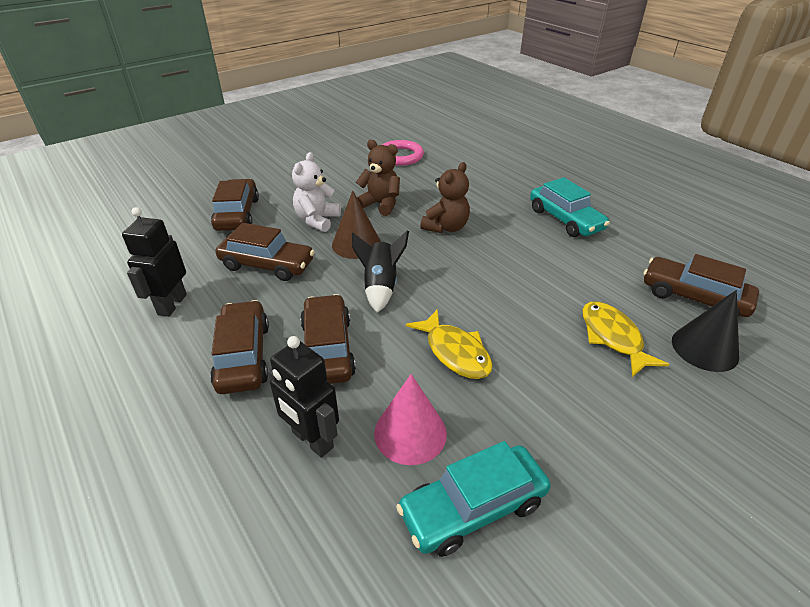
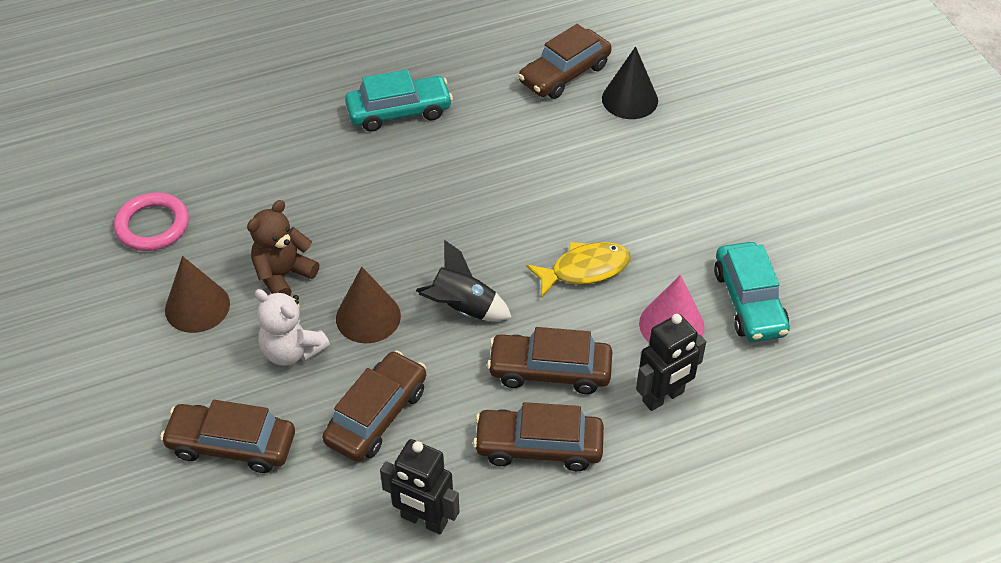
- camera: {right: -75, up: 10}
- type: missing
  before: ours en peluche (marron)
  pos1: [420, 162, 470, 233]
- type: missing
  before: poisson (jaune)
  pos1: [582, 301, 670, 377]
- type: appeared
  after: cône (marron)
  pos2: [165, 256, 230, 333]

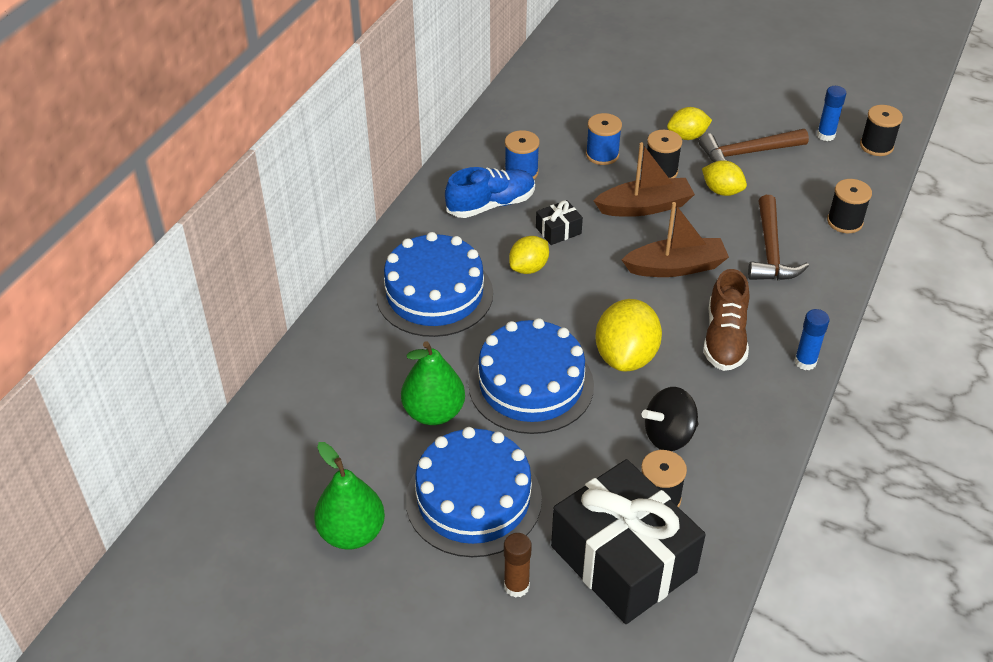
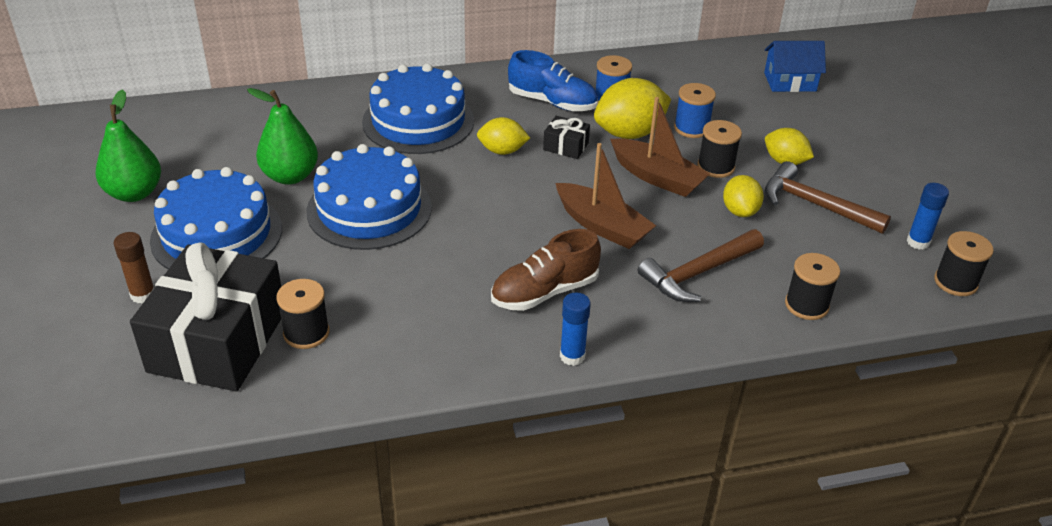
- camera: {right: 50, up: -5}
- type: relocated
  before: citron (jaune)
  pos1: [595, 299, 662, 372]
  pos2: [594, 78, 671, 139]
- type: missing
  before: toupie (noir)
  pos1: [642, 387, 698, 451]
- type: appeared
  after: maison (bleu)
  pos2: [764, 41, 826, 92]

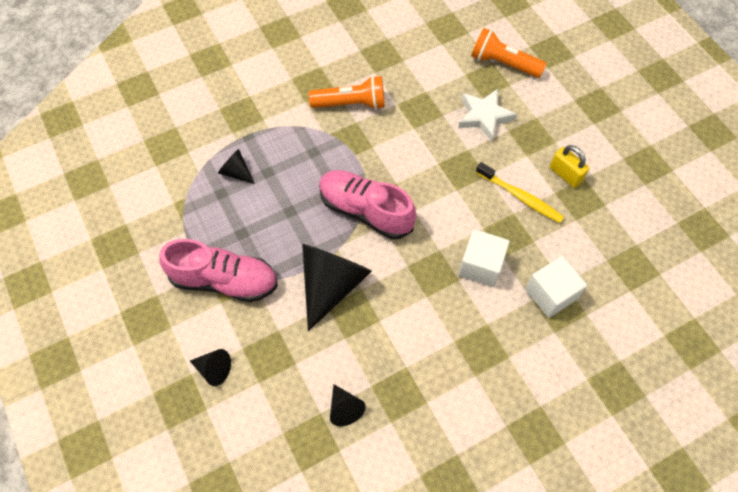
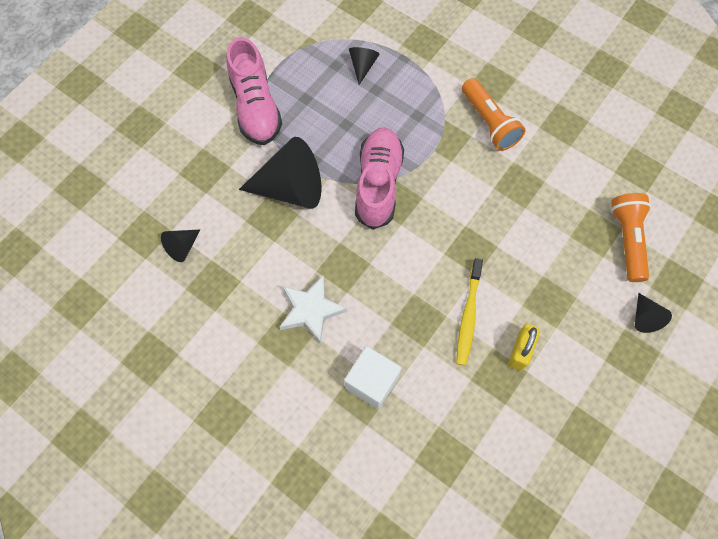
- camera: {right: 65, up: 5}
- type: relocated
  before: cône (noir)
  pos1: [190, 349, 231, 386]
  pos2: [635, 293, 672, 333]
- type: relocated
  before: étoile (blanc)
  pos1: [458, 89, 517, 141]
  pos2: [280, 275, 347, 344]
- type: missing
  before: cube (blanc)
  pos1: [458, 229, 510, 287]

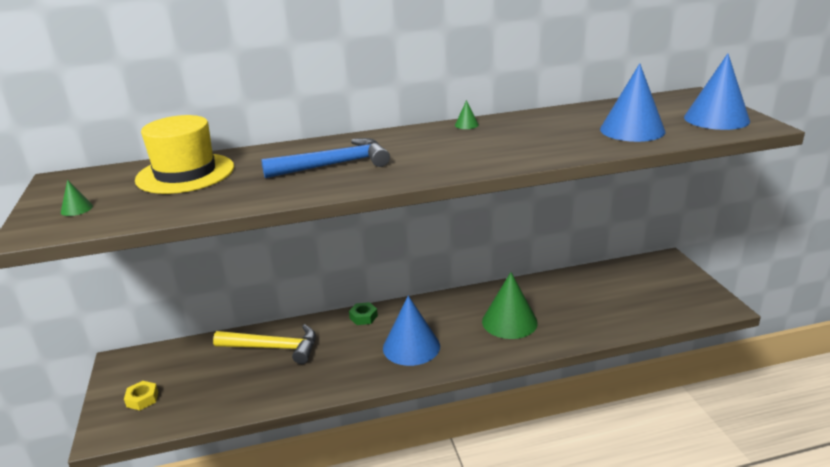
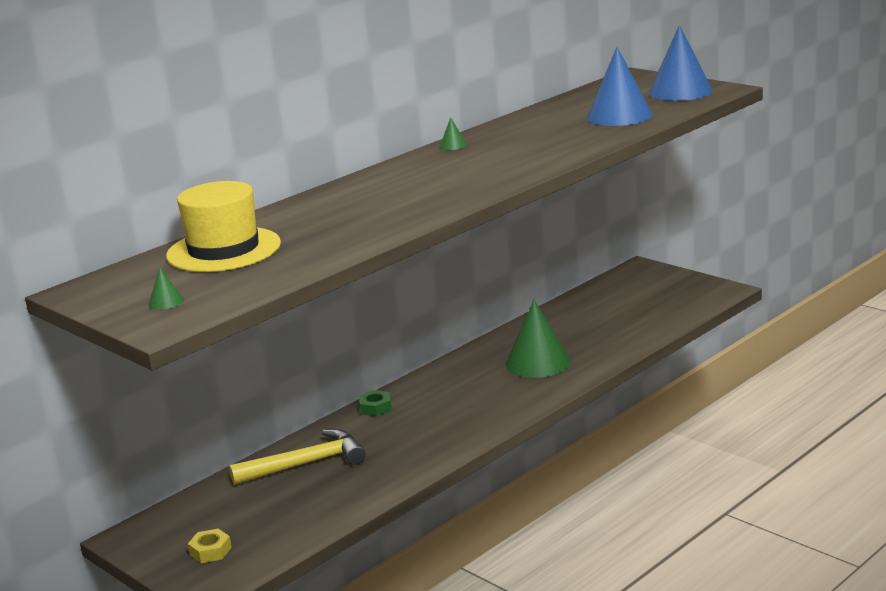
- camera: {right: -30, up: -5}
- type: missing
  before: marteau (bleu)
  pos1: [261, 138, 390, 178]
- type: missing
  before: cône (bleu)
  pos1: [383, 296, 440, 366]

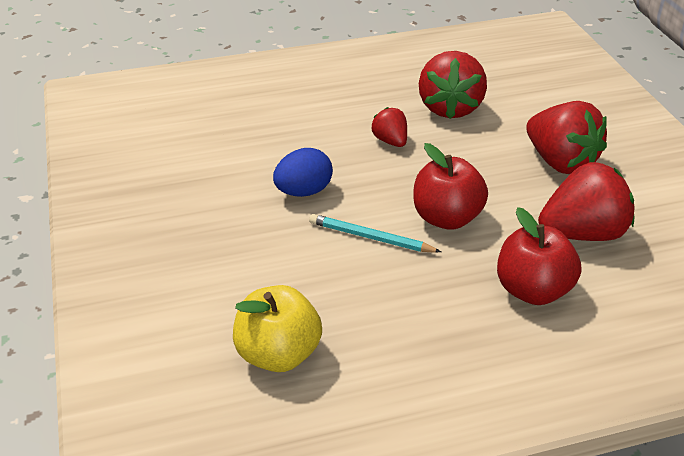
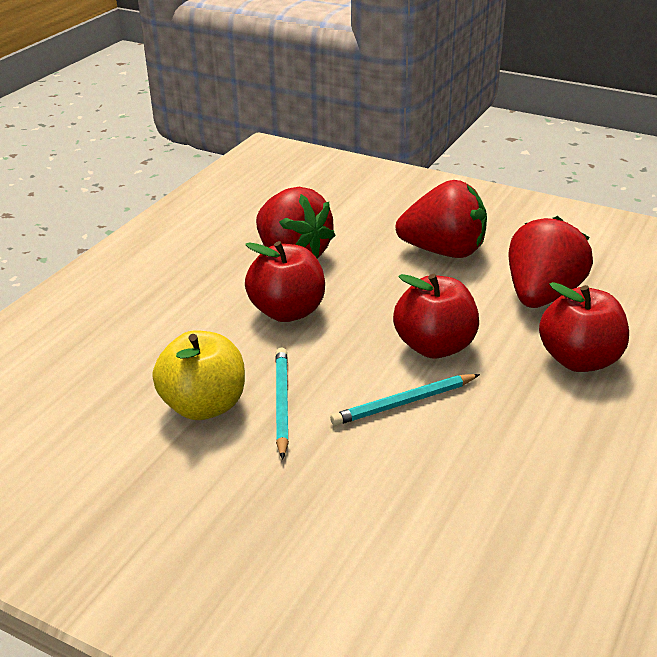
- camera: {right: -45, up: -5}
- type: relocated
  before: pomme (jaune)
  pos1: [233, 285, 322, 372]
  pos2: [152, 330, 245, 420]
- type: exchanged
  before: œuf (bleu)
  after: crayon (turquoise)
  pos1: [273, 148, 333, 197]
  pos2: [275, 347, 289, 460]
- type: exchanged
  before: fraise (rouge)
  after: pomme (rouge)
  pos1: [371, 107, 407, 147]
  pos2: [245, 241, 325, 322]

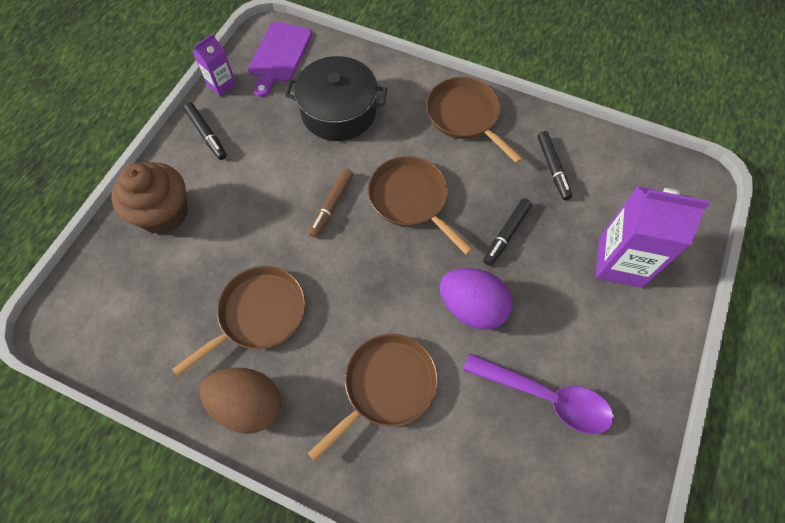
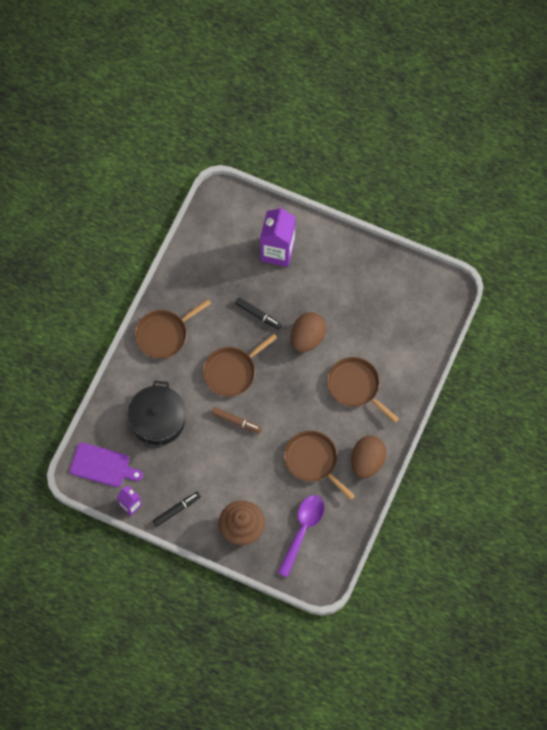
- camera: {right: -90, up: 5}
- type: colour
  before: œuf (violet)
  after: œuf (marron)
  pos1: [440, 268, 513, 330]
  pos2: [291, 312, 326, 352]
- type: relocated
  before: cuillère (violet)
  pos1: [463, 353, 614, 434]
  pos2: [277, 495, 325, 577]
- type: missing
  before: feutre (noir)
  pos1: [537, 131, 572, 200]

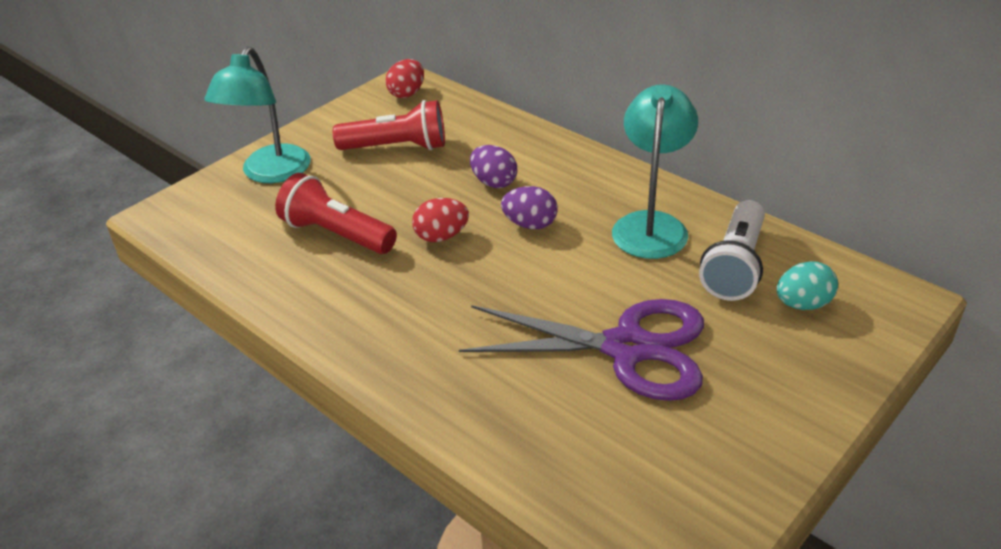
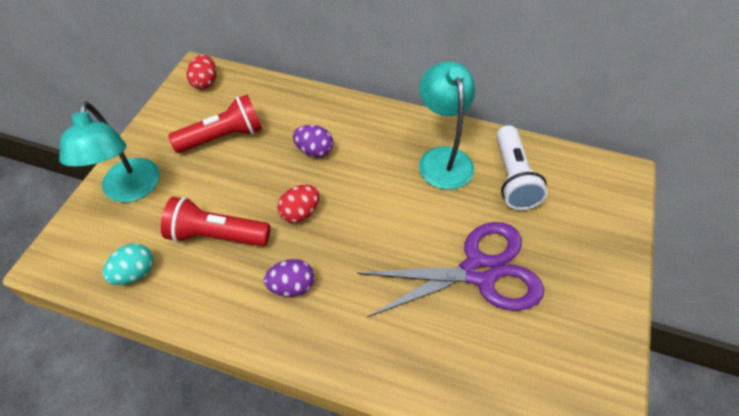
- camera: {right: -25, up: 15}
- type: relocated
  before: œuf (violet)
  pos1: [501, 186, 558, 229]
  pos2: [264, 259, 314, 297]
- type: relocated
  before: œuf (turquoise)
  pos1: [777, 261, 838, 310]
  pos2: [103, 243, 153, 285]

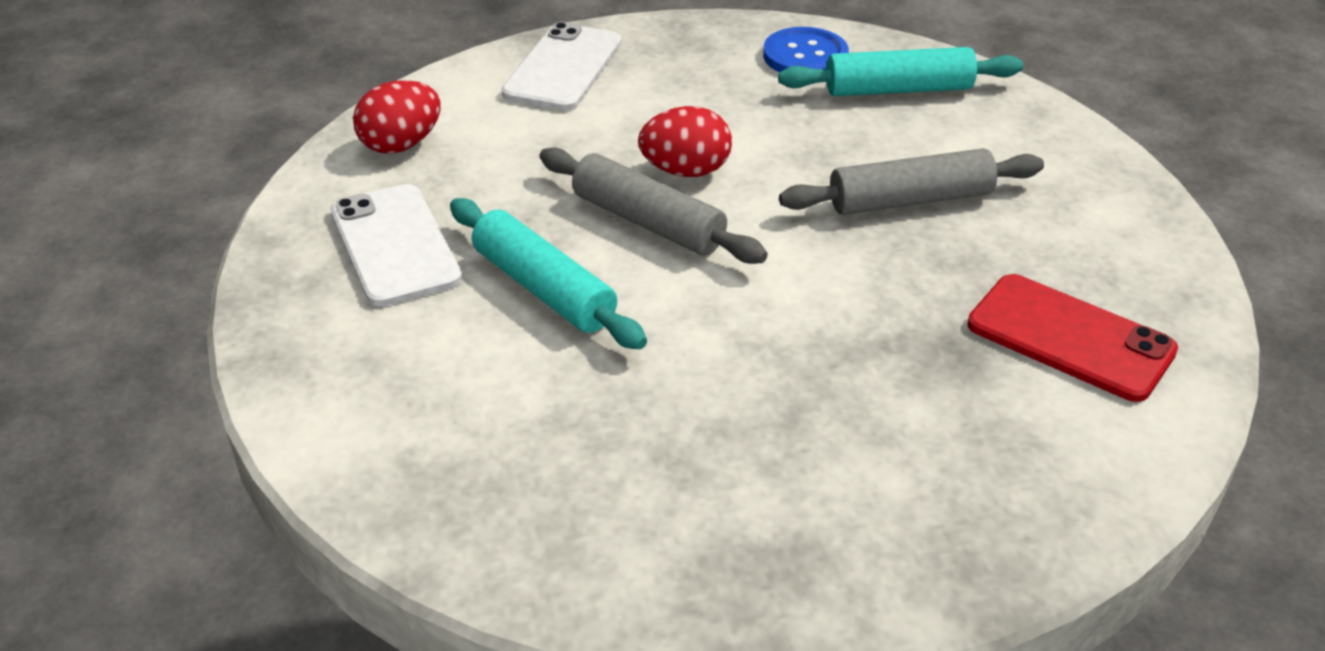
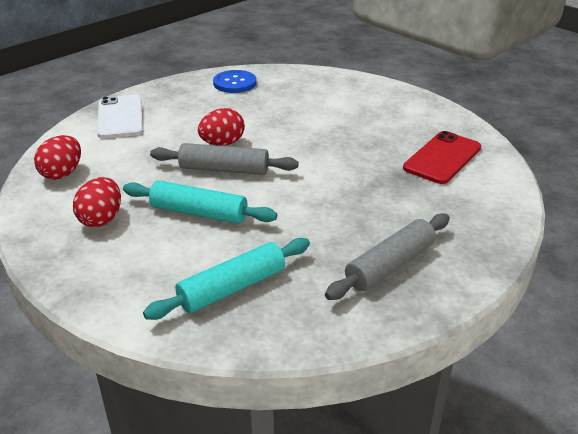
- camera: {right: -30, up: -5}
- type: exchanged
  before: téléphone (blanc)
  after: œuf (rouge)
  pos1: [330, 184, 462, 307]
  pos2: [73, 177, 121, 227]
- type: relocated
  before: rouleau à pâtisserie (turquoise)
  pos1: [778, 47, 1023, 96]
  pos2: [143, 238, 310, 320]
- type: relocated
  before: rouleau à pâtisserie (gris)
  pos1: [779, 148, 1044, 215]
  pos2: [325, 213, 450, 300]
- type: spun
  before: téléphone (rouge)
  pos1: [967, 274, 1178, 402]
  pos2: [403, 131, 481, 184]
  turn: -60

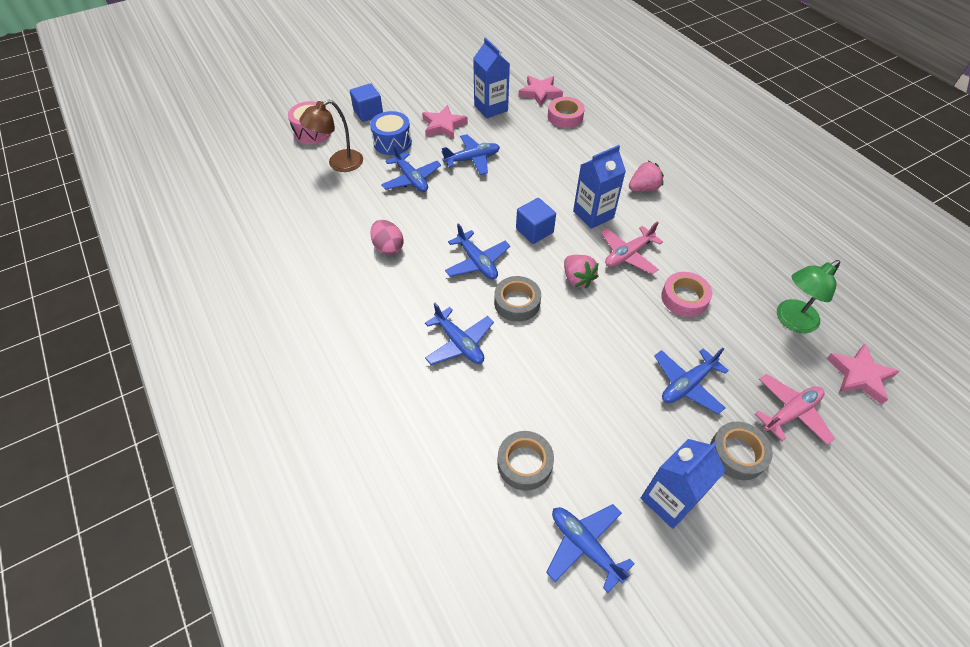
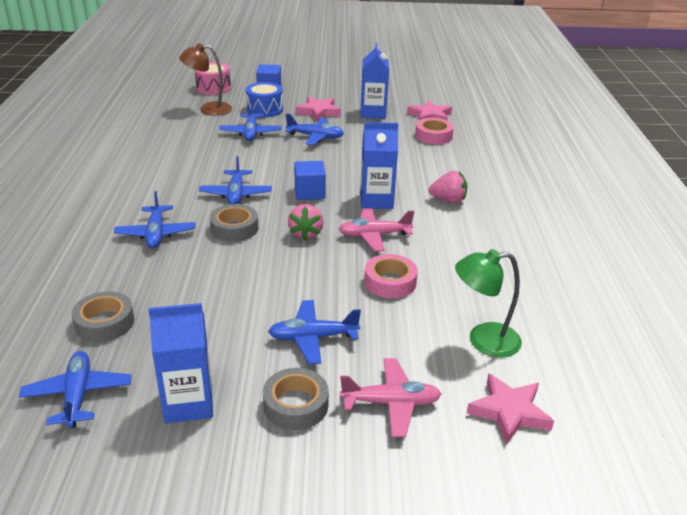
- camera: {right: 30, up: -20}
- type: missing
  before: œuf (rose)
  pos1: [370, 220, 403, 255]

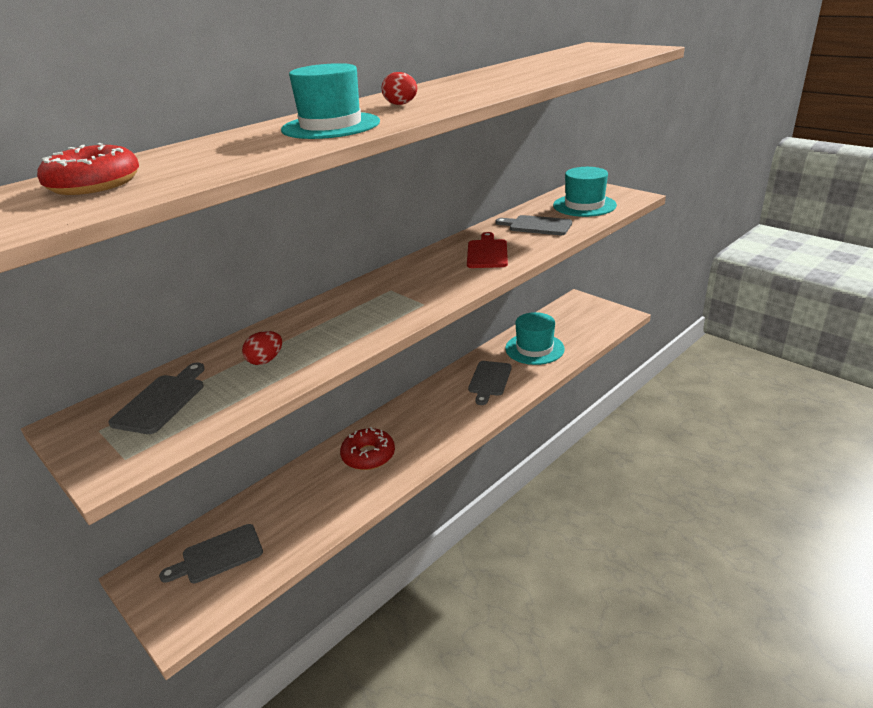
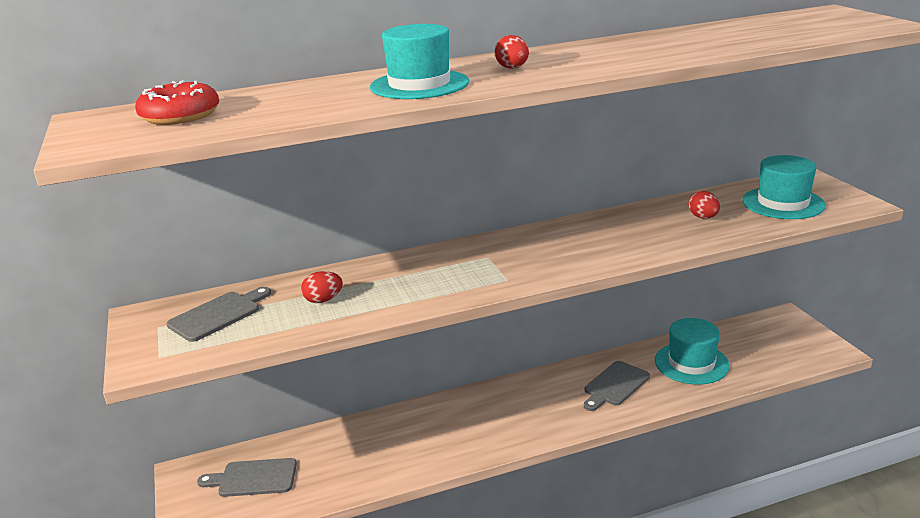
- camera: {right: 25, up: -5}
- type: missing
  before: beignet (rouge)
  pos1: [340, 427, 395, 470]
- type: missing
  before: planche à découper (rouge)
  pos1: [467, 232, 508, 268]
- type: exchanged
  before: planche à découper (gris)
  after: œuf (rouge)
  pos1: [495, 215, 572, 235]
  pos2: [688, 191, 720, 219]

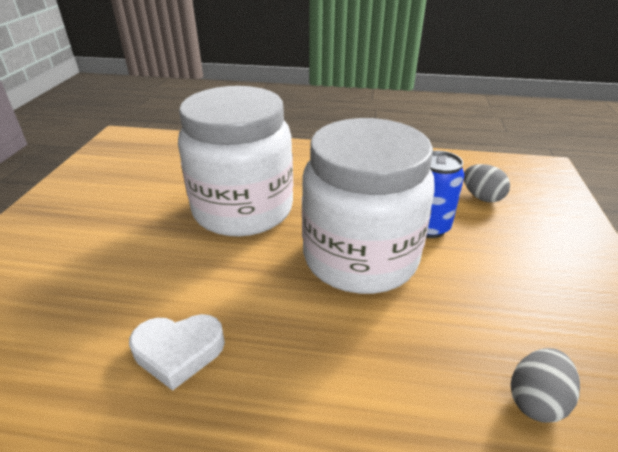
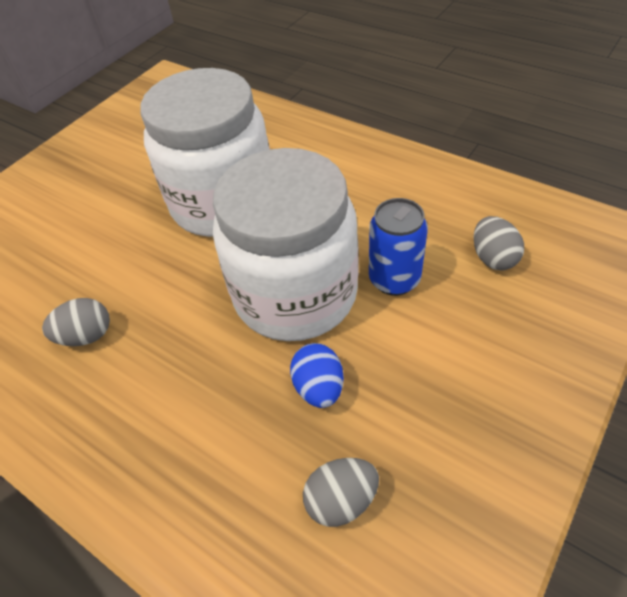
- camera: {right: 30, up: 15}
- type: exchanged
  before: cœur (blanc)
  after: œuf (gris)
  pos1: [129, 314, 225, 391]
  pos2: [42, 298, 110, 346]
- type: appeared
  after: œuf (bleu)
  pos2: [290, 343, 344, 408]

